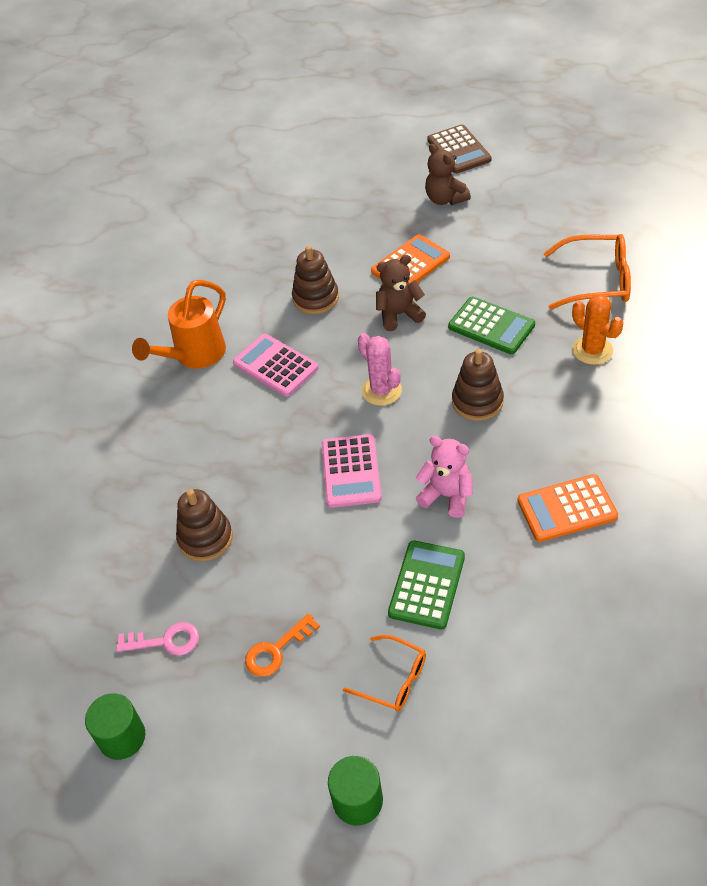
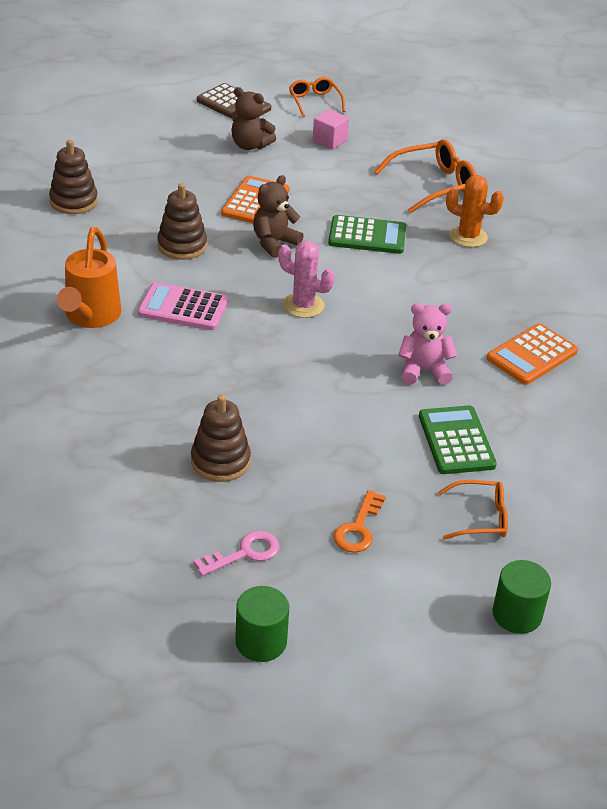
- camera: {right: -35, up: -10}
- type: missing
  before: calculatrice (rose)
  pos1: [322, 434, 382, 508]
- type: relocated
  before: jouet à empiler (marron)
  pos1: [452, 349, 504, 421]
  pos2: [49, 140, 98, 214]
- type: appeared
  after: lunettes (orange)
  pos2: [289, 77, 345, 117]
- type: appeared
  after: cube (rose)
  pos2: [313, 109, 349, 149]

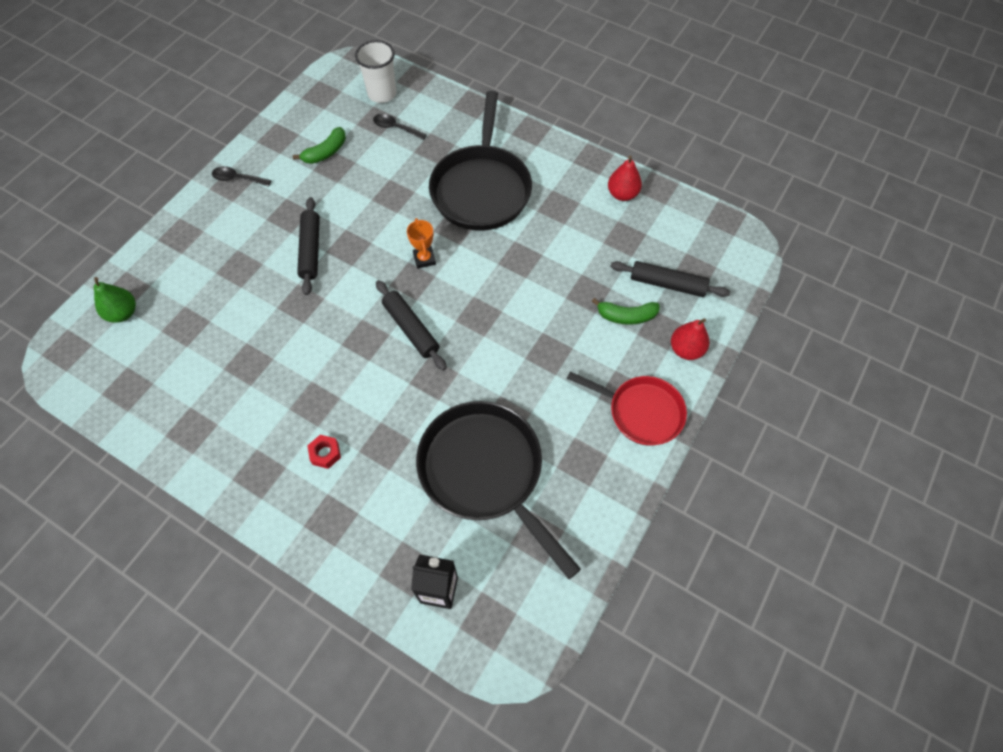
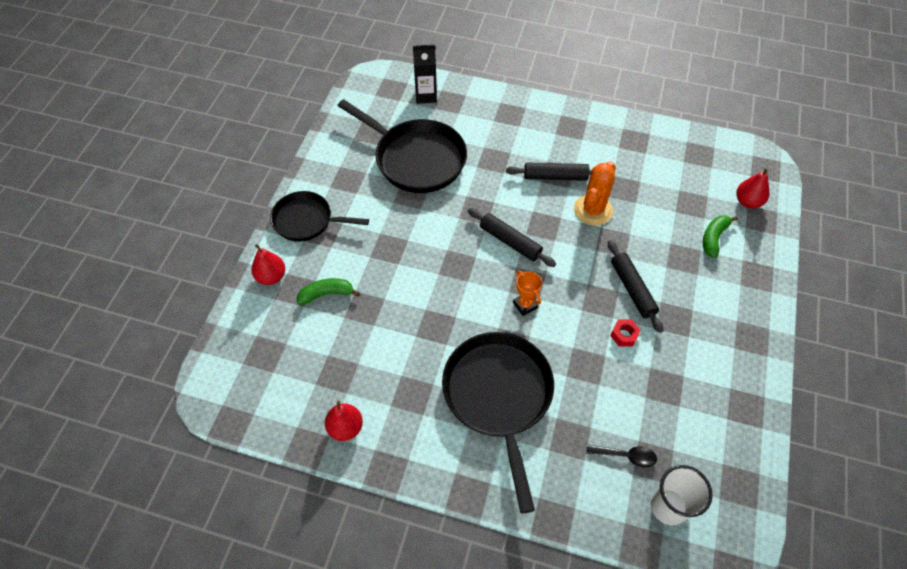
- camera: {right: 165, up: -5}
- type: colour
  before: poire (vert)
  after: poire (rouge)
  pos1: [94, 277, 136, 323]
  pos2: [736, 169, 769, 208]
- type: missing
  before: cuillère (noir)
  pos1: [212, 166, 271, 187]
- type: relocated
  before: banane (vert)
  pos1: [293, 127, 346, 164]
  pos2: [703, 215, 738, 258]
- type: relocated
  before: écrou (rouge)
  pos1: [307, 435, 341, 469]
  pos2: [610, 319, 641, 346]
- type: colour
  before: poêle (rouge)
  after: poêle (noir)
  pos1: [567, 371, 687, 446]
  pos2: [270, 191, 369, 242]
- type: relocated
  before: rouleau à pâtisserie (noir)
  pos1: [610, 261, 730, 297]
  pos2: [506, 163, 591, 181]
- type: appeared
  after: cactus (orange)
  pos2: [574, 161, 616, 225]

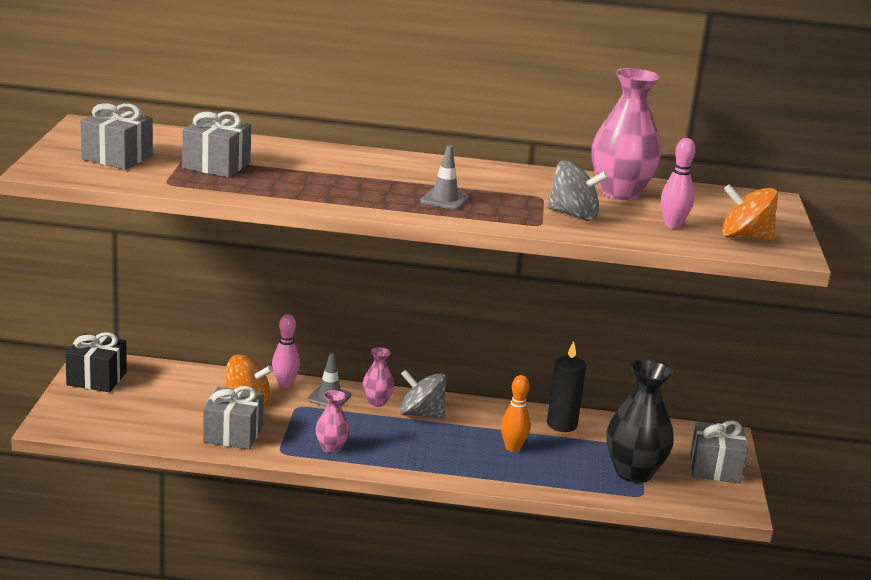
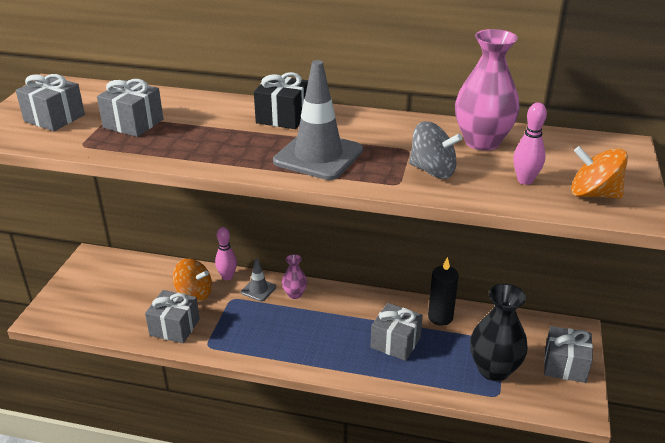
- camera: {right: 10, up: 10}
- type: relocated
  before: cadeau (noir)
  pos1: [65, 332, 127, 392]
  pos2: [254, 72, 308, 129]
- type: missing
  before: vase (rose)
  pos1: [315, 390, 350, 453]
- type: missing
  before: toupie (gris)
  pos1: [400, 370, 446, 419]
- type: size
  before: cône de chantier (gris)
  pos1: [420, 145, 469, 210]
  pos2: [273, 60, 363, 180]
  scale: 1.98
- type: exchanged
  before: quille (orange)
  after: cadeau (gris)
  pos1: [501, 375, 531, 452]
  pos2: [371, 303, 423, 361]

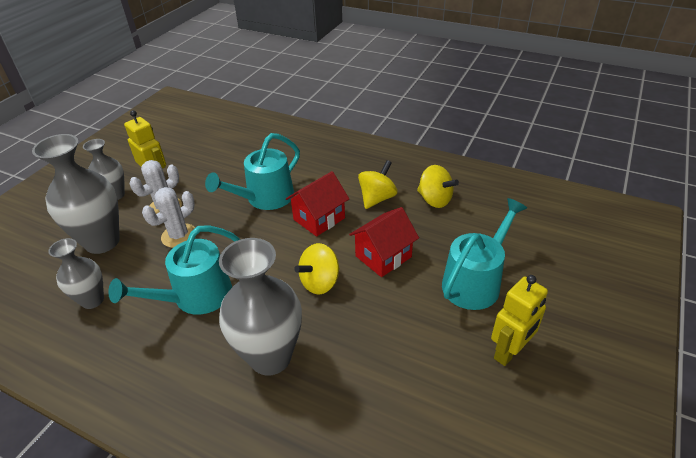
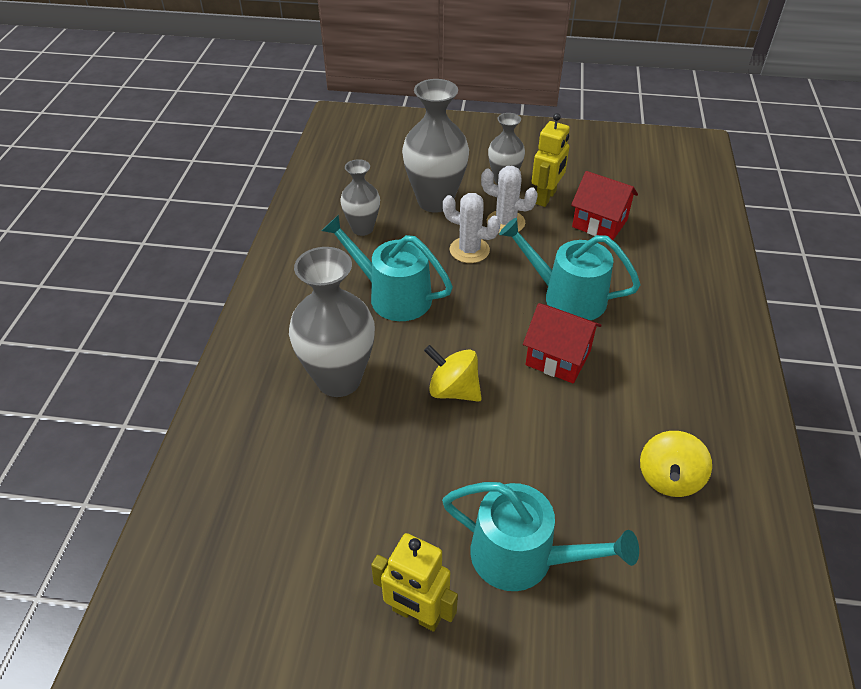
- camera: {right: 70, up: 5}
- type: relocated
  before: maison (rouge)
  pos1: [349, 207, 419, 277]
  pos2: [571, 171, 638, 240]
- type: missing
  before: toupie (jaune)
  pos1: [358, 160, 397, 209]

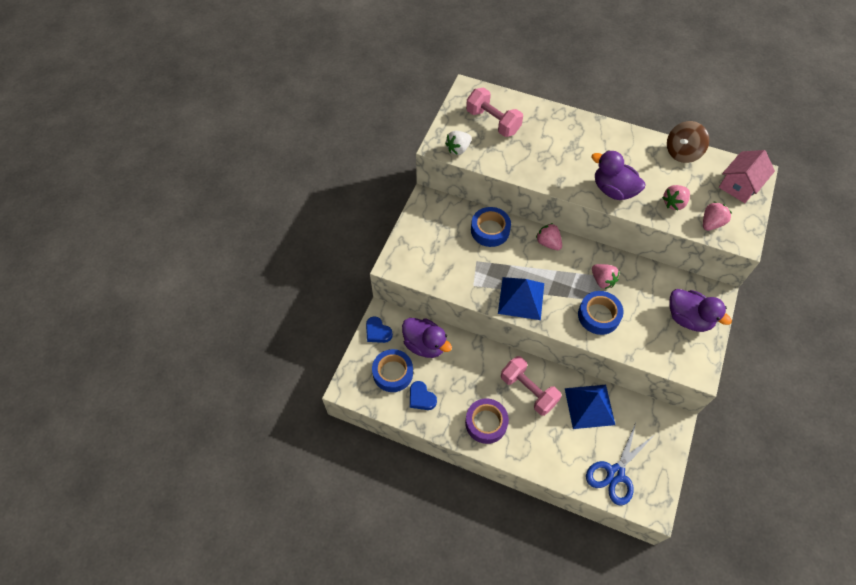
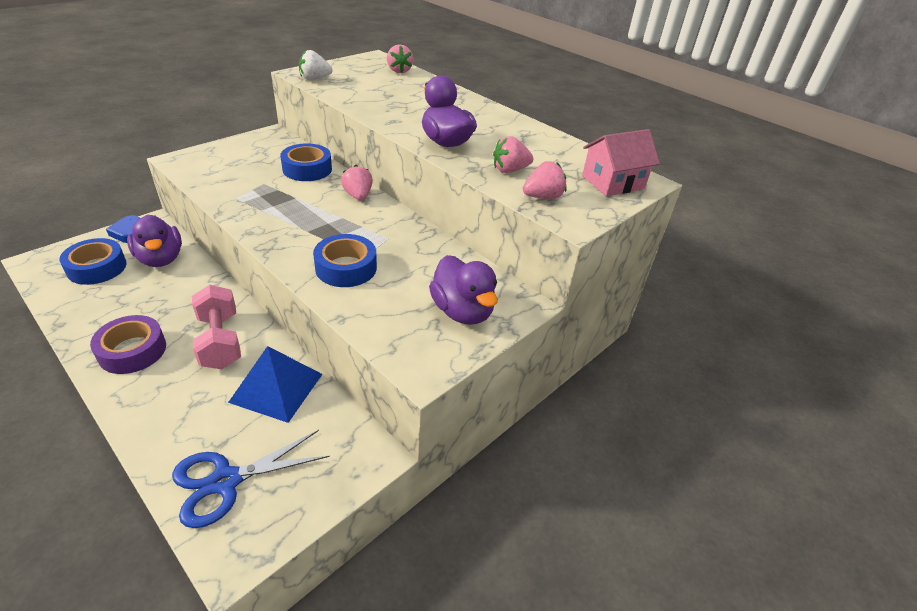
- camera: {right: 20, up: -20}
- type: missing
  before: cœur (bleu)
  pos1: [410, 381, 437, 410]
- type: missing
  before: haltère (rose)
  pos1: [466, 88, 523, 137]
- type: missing
  before: pyramide (bleu)
  pos1: [498, 277, 544, 320]
- type: relocated
  before: fraise (rose)
  pos1: [592, 264, 620, 289]
  pos2: [387, 44, 413, 73]
- type: missing
  before: toupie (marron)
  pos1: [667, 121, 709, 163]

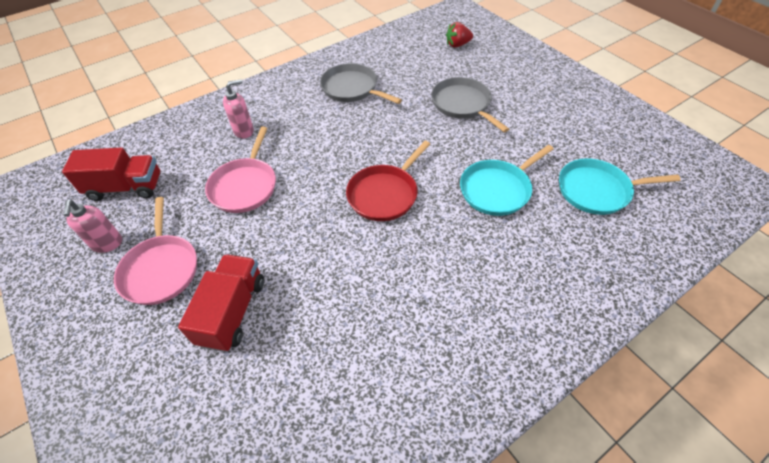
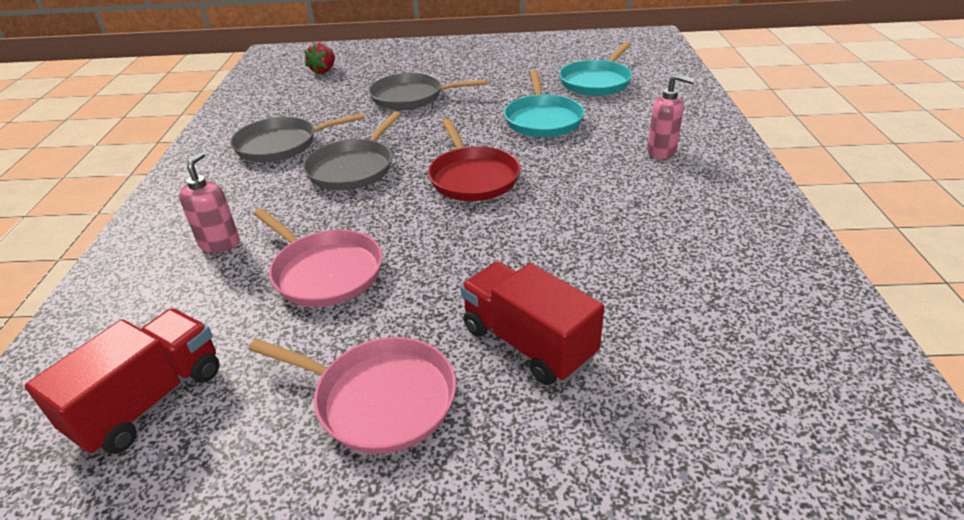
- camera: {right: -55, up: -15}
- type: relocated
  before: distributeur de savon (rose)
  pos1: [64, 200, 122, 253]
  pos2: [647, 74, 694, 159]
- type: appeared
  after: poêle (gris)
  pos2: [303, 111, 401, 191]

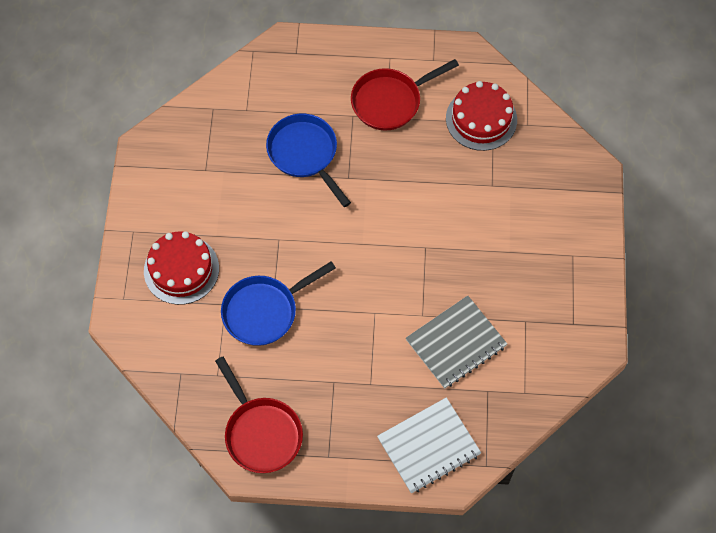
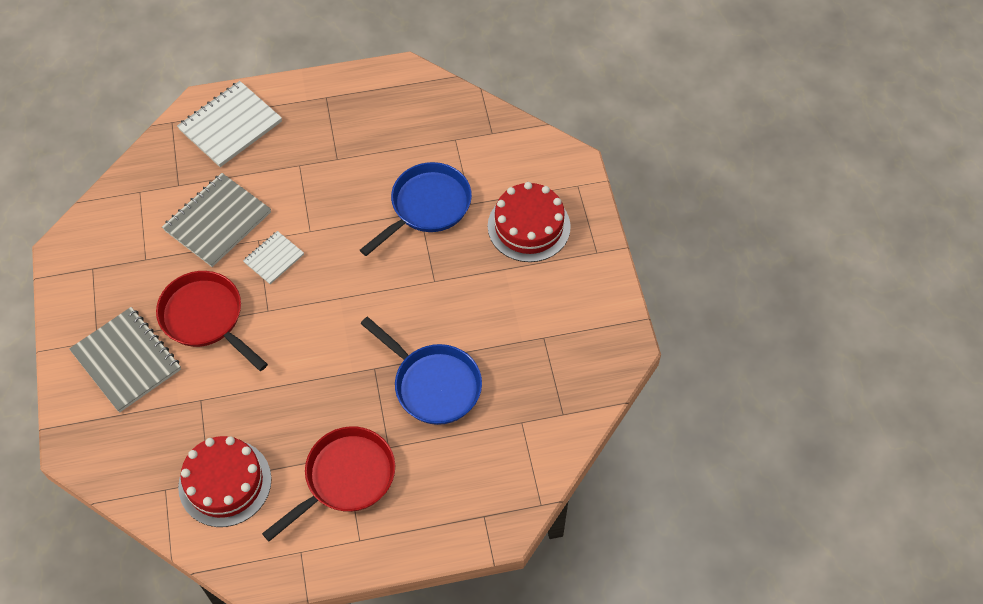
- camera: {right: 165, up: -5}
- type: relocated
  before: poêle (rouge)
  pos1: [215, 357, 303, 473]
  pos2: [156, 271, 268, 371]
- type: appeared
  after: carnet (gris)
  pos2: [69, 307, 181, 413]
- type: appeared
  after: carnet (blanc)
  pos2: [243, 231, 304, 284]

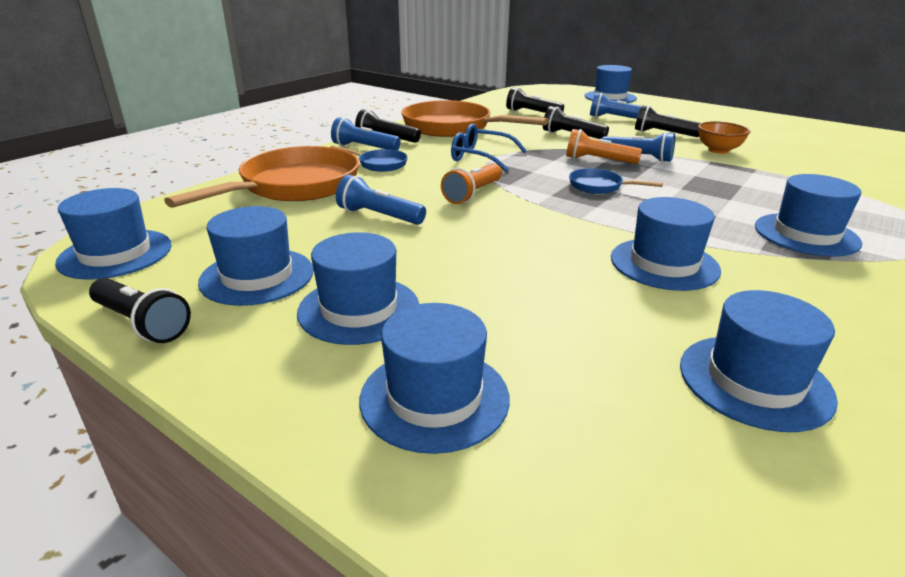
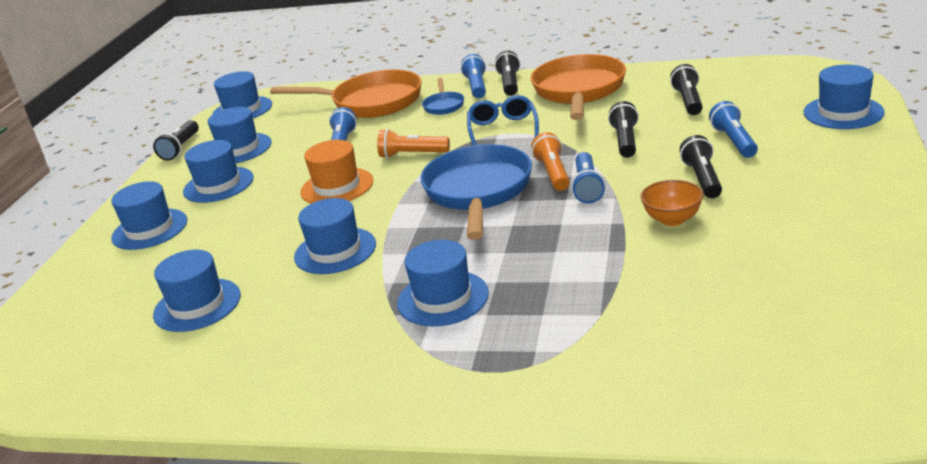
- camera: {right: 70, up: 0}
- type: size
  before: poêle (bleu)
  pos1: [569, 168, 663, 194]
  pos2: [420, 144, 532, 240]
  scale: 2.2
- type: appeared
  after: chapeau (orange)
  pos2: [300, 140, 373, 204]

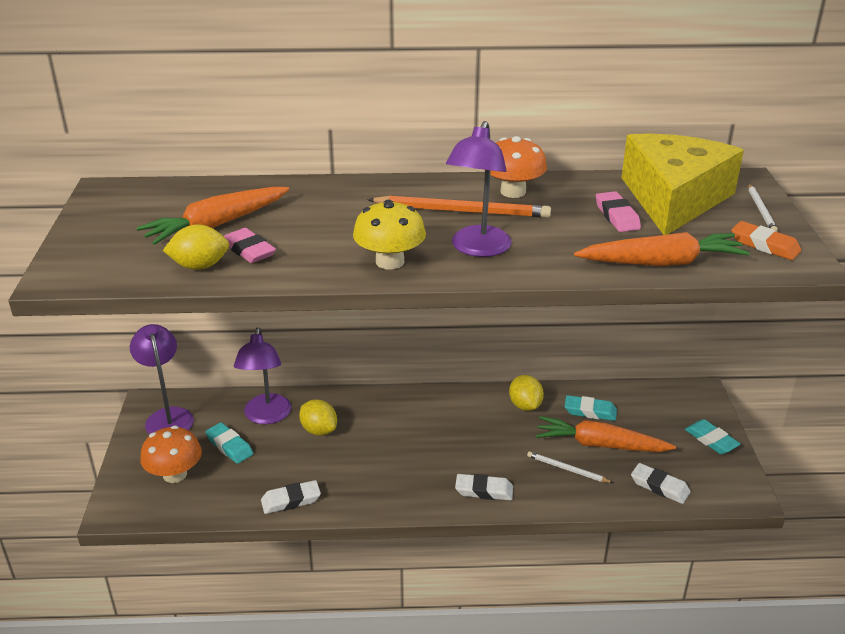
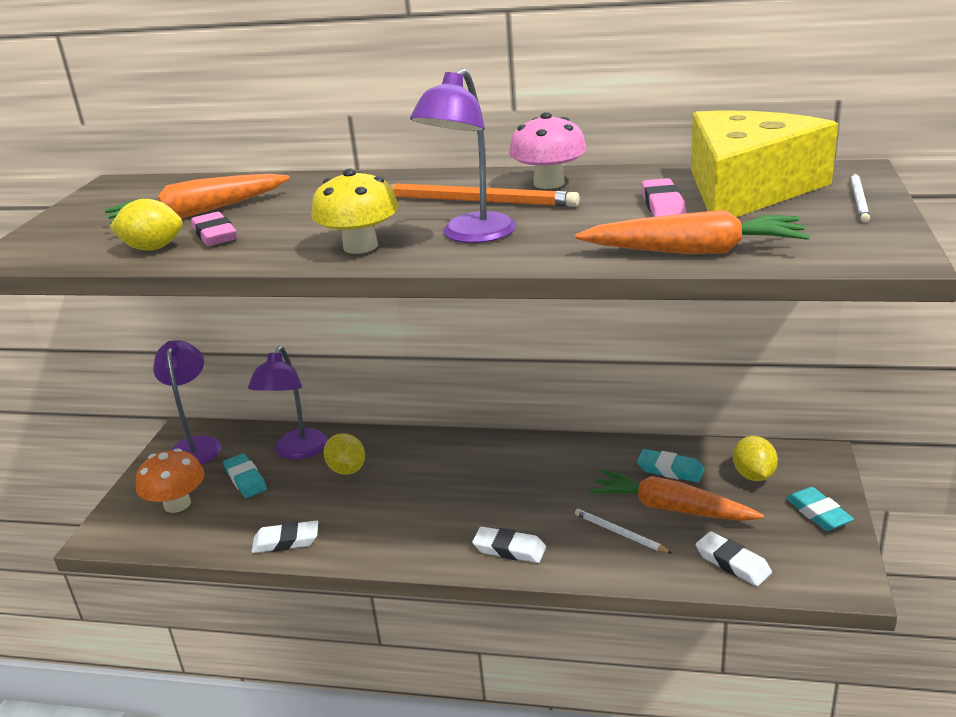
- camera: {right: 15, up: -5}
- type: colour
  before: champignon (orange)
  after: champignon (rose)
  pos1: [490, 136, 547, 198]
  pos2: [509, 112, 587, 189]
- type: relocated
  before: citron (jaune)
  pos1: [509, 375, 544, 411]
  pos2: [733, 436, 778, 481]
- type: missing
  before: gomme (orange)
  pos1: [731, 221, 802, 260]

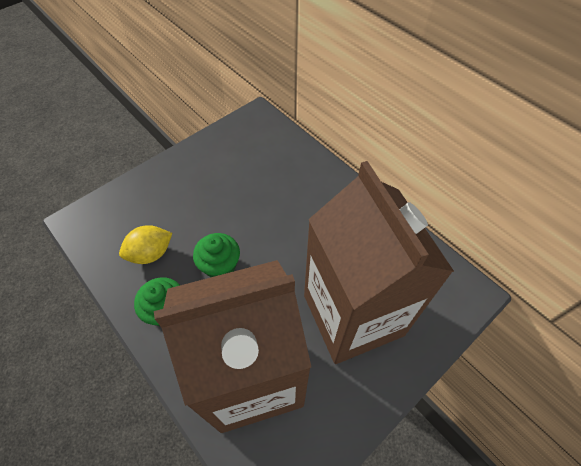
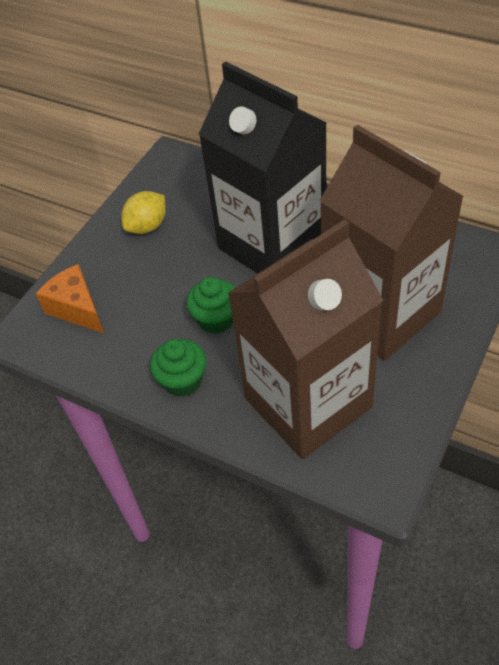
- camera: {right: -15, up: -5}
- type: relocated
  before: citron (jaune)
  pos1: [119, 225, 172, 264]
  pos2: [122, 191, 166, 234]
- type: appeared
  after: fromage (orange)
  pos2: [36, 264, 104, 333]
- type: appeared
  after: brique de lait (noir)
  pos2: [199, 62, 327, 274]

